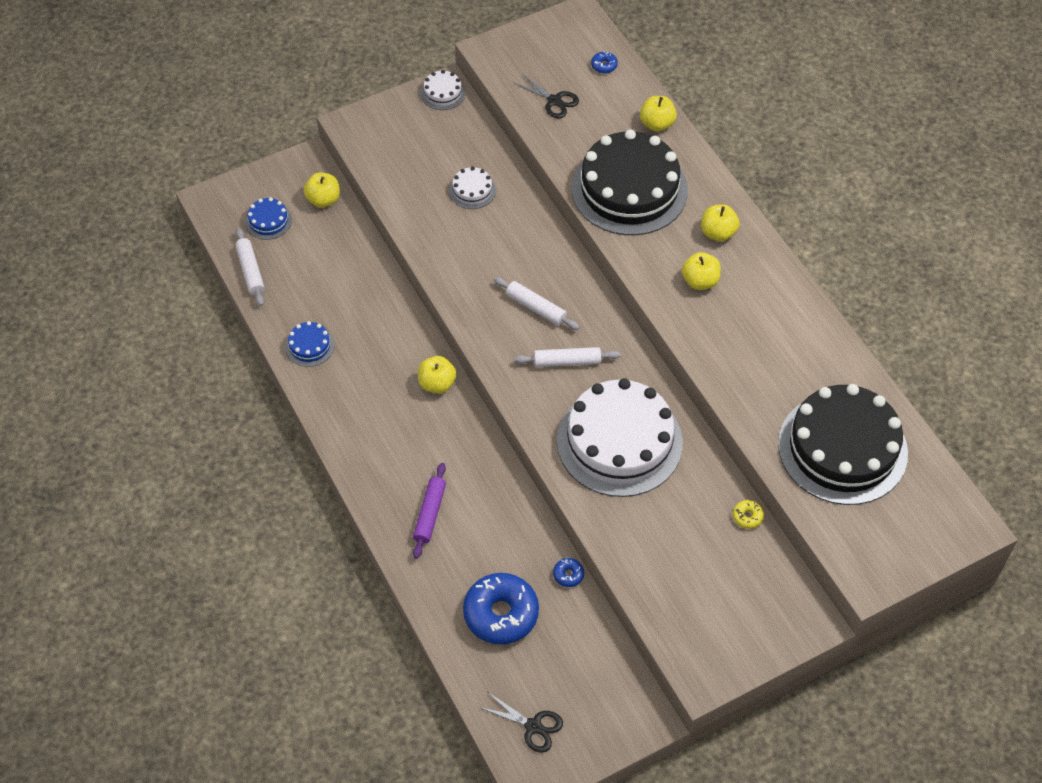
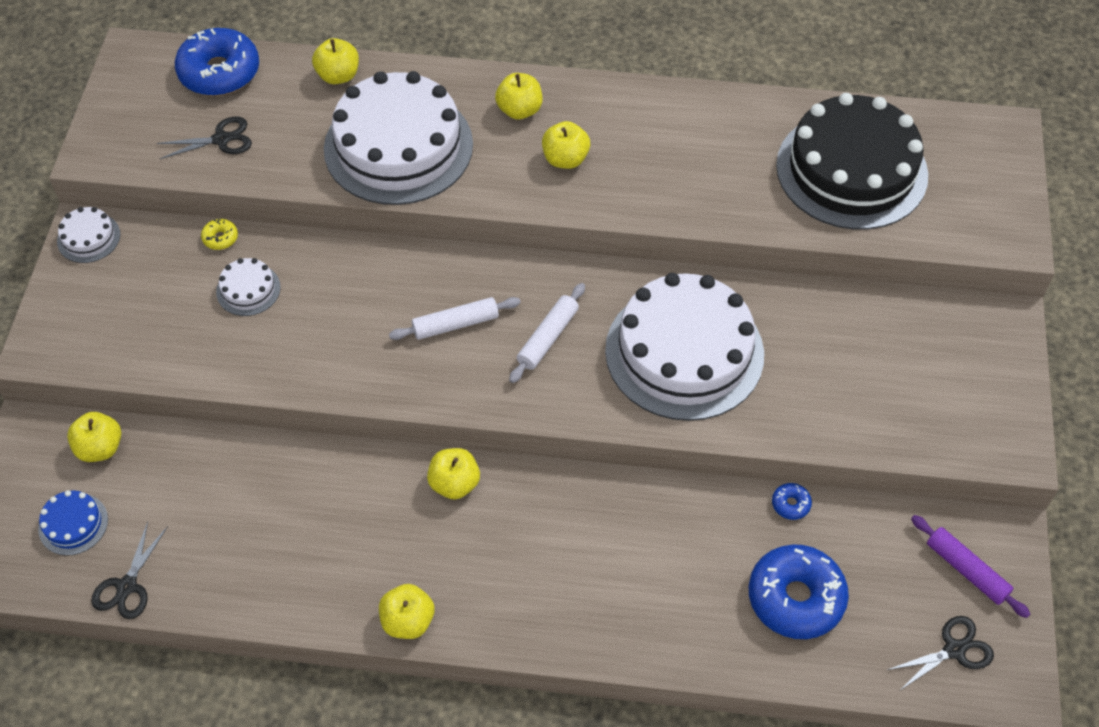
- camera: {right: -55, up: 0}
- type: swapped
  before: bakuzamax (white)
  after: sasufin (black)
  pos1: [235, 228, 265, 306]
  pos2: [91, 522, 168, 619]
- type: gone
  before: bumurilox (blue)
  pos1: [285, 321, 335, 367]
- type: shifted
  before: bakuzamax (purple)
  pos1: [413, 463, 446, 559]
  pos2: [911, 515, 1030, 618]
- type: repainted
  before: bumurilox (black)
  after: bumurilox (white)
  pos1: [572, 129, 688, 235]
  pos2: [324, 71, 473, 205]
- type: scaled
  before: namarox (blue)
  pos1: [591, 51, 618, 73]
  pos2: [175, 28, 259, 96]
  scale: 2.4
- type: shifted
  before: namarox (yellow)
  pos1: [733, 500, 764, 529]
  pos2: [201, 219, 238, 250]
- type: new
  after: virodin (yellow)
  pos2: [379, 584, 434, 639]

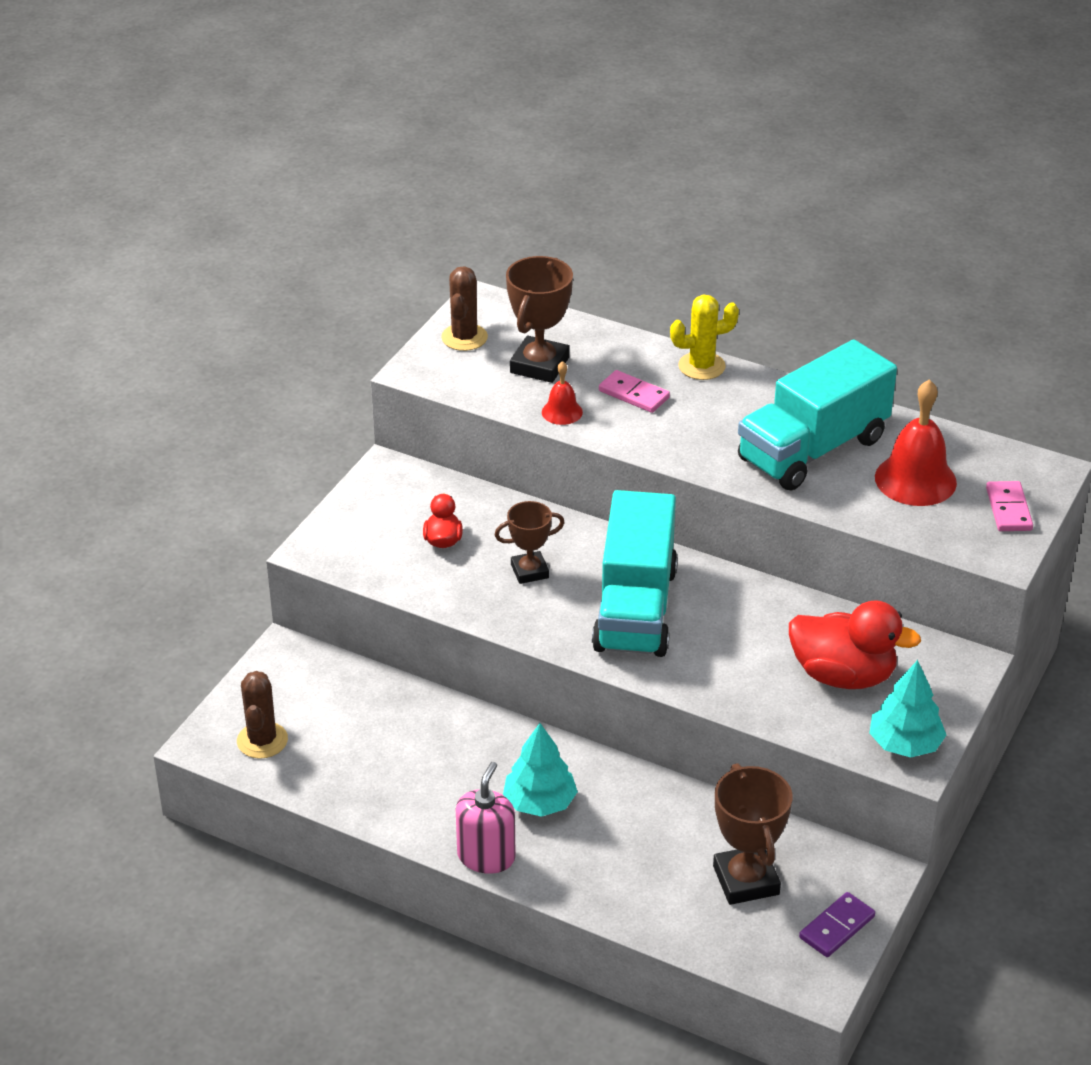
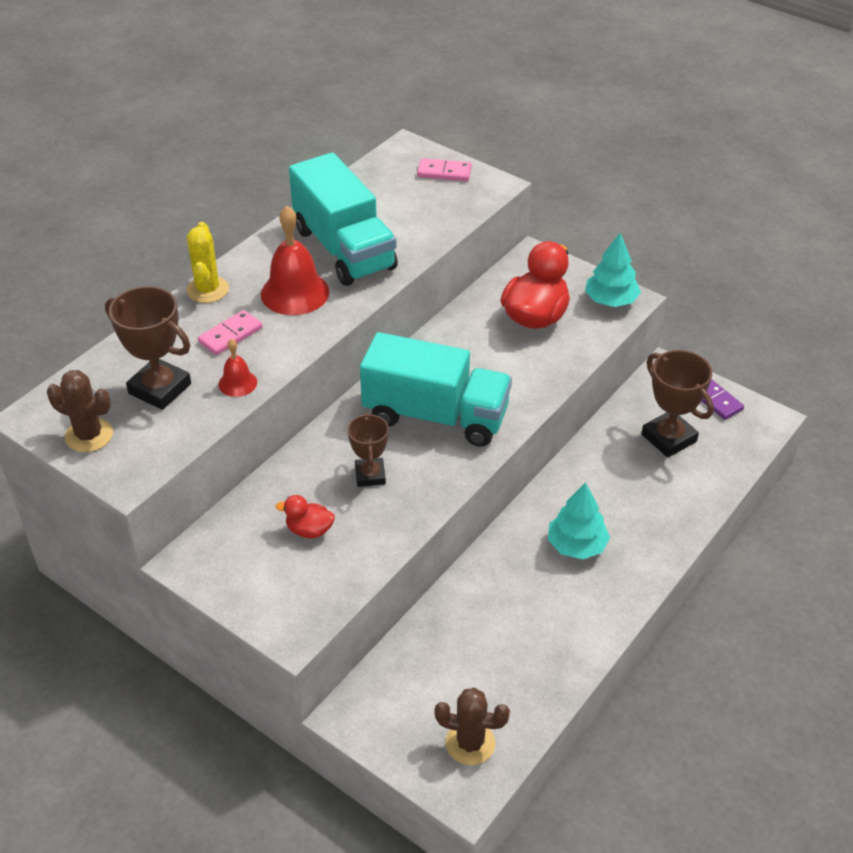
- camera: {right: -80, up: 5}
- type: gone
  before: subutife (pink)
  pos1: [456, 762, 516, 874]
- type: rotated
  before: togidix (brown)
  pos1: [713, 763, 792, 905]
  pos2: [641, 350, 714, 458]
  turn: 60
- type: shifted
  before: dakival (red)
  pos1: [875, 379, 957, 506]
  pos2: [261, 206, 330, 315]

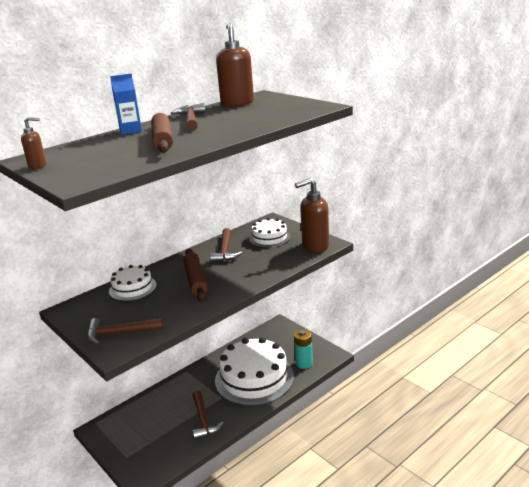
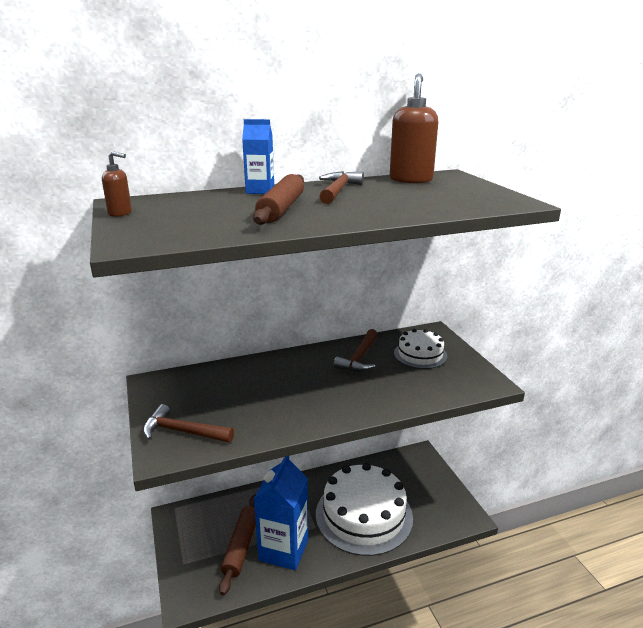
- camera: {right: 20, up: 0}
- type: gone
  before: bumurilox (white)
  pos1: [109, 265, 156, 301]
- type: shifted
  before: bakuzamax (brown)
  pos1: [183, 249, 208, 302]
  pos2: [219, 494, 256, 595]
- type: swapped
  before: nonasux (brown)
  after: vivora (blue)
  pos1: [192, 390, 224, 440]
  pos2: [254, 456, 308, 570]
- type: gone
  before: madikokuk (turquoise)
  pos1: [294, 329, 313, 369]
- type: gone
  before: subutife (brown)
  pos1: [295, 178, 329, 252]

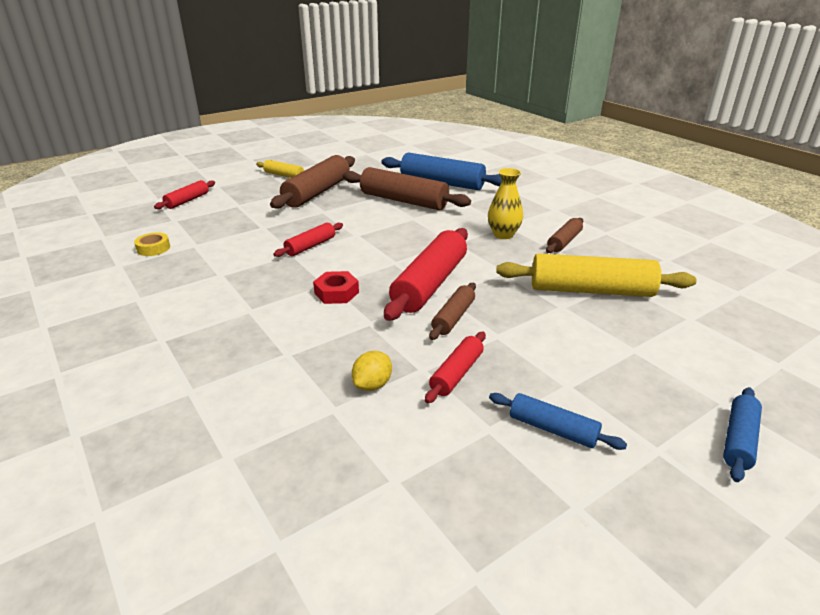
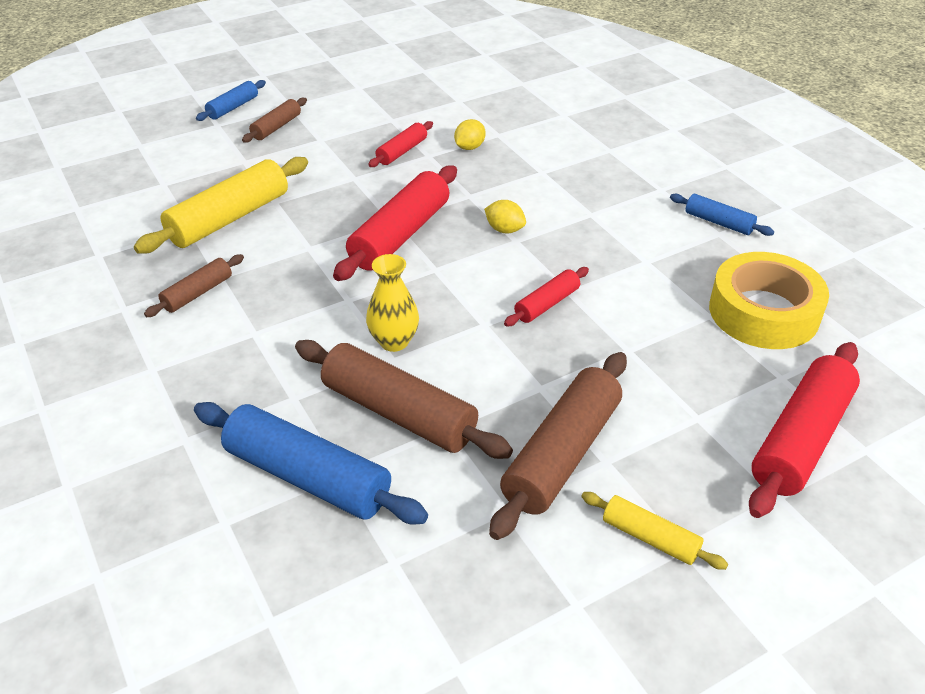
- camera: {right: -175, up: 10}
- type: scaled
  before: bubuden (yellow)
  pos1: [134, 232, 170, 256]
  pos2: [709, 252, 829, 349]
  scale: 2.47
- type: scaled
  before: bakuzamax (red)
  pos1: [154, 180, 215, 209]
  pos2: [749, 342, 860, 518]
  scale: 1.9
- type: swapped
  before: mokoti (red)
  after: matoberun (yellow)
  pos1: [313, 271, 359, 304]
  pos2: [484, 200, 526, 233]
- type: shifted
  before: bakuzamax (brown)
  pos1: [429, 283, 476, 340]
  pos2: [242, 98, 307, 142]
- type: shifted
  before: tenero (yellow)
  pos1: [488, 168, 523, 239]
  pos2: [366, 254, 419, 352]
- type: shifted
  before: bakuzamax (blue)
  pos1: [489, 393, 627, 450]
  pos2: [670, 194, 774, 236]
- type: rotated
  before: bakuzamax (yellow)
  pos1: [496, 253, 697, 297]
  pos2: [134, 157, 308, 254]
  turn: -60

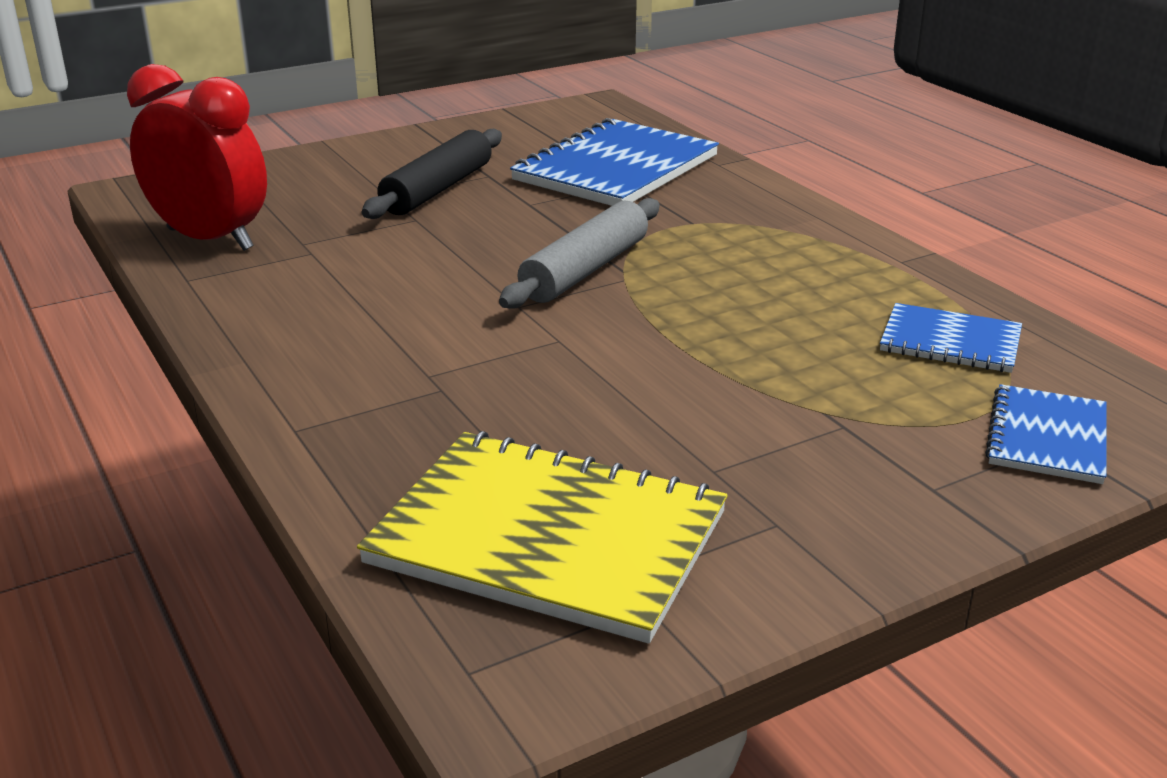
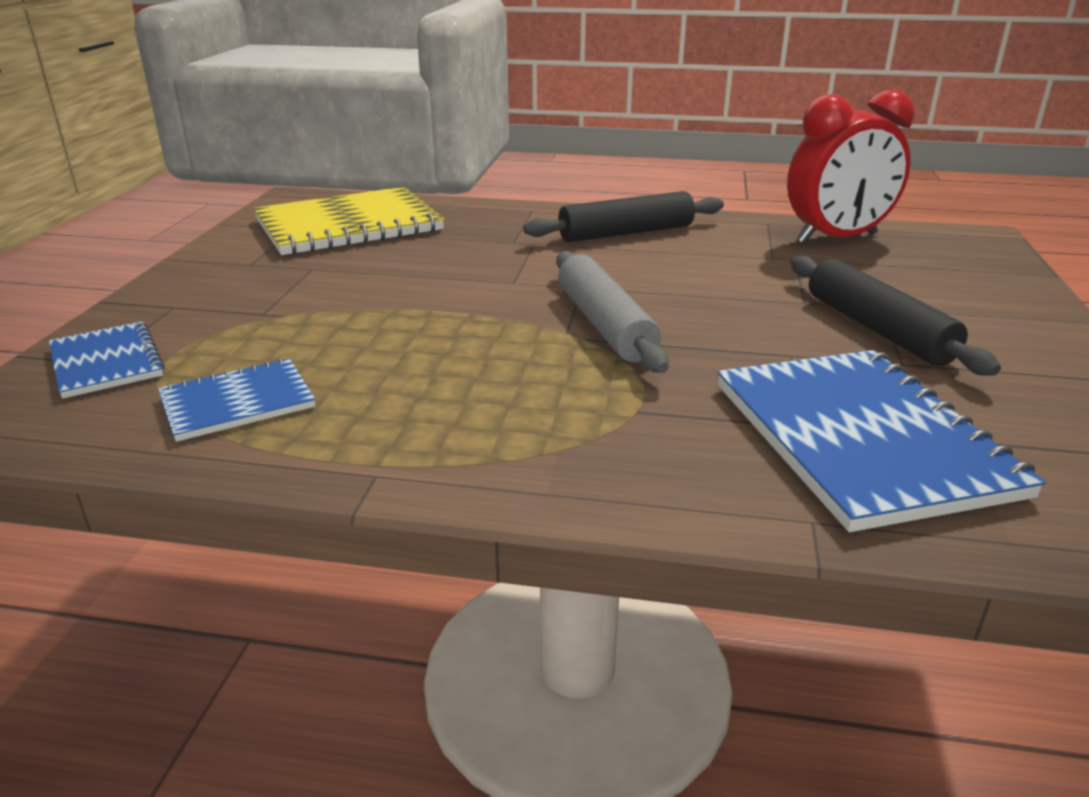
- camera: {right: 130, up: 0}
- type: new
  after: bakuzamax (black)
  pos2: [523, 191, 724, 242]

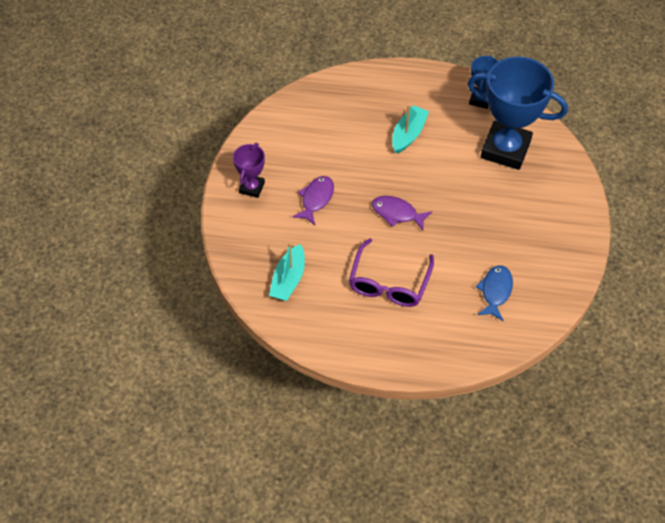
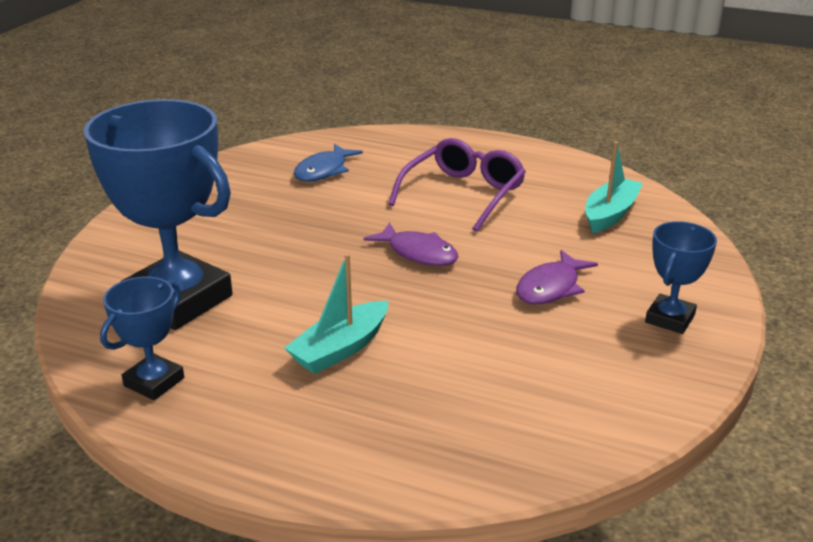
- camera: {right: -165, up: -25}
- type: repainted
  before: togidix (purple)
  after: togidix (blue)
  pos1: [233, 143, 265, 198]
  pos2: [645, 221, 717, 334]

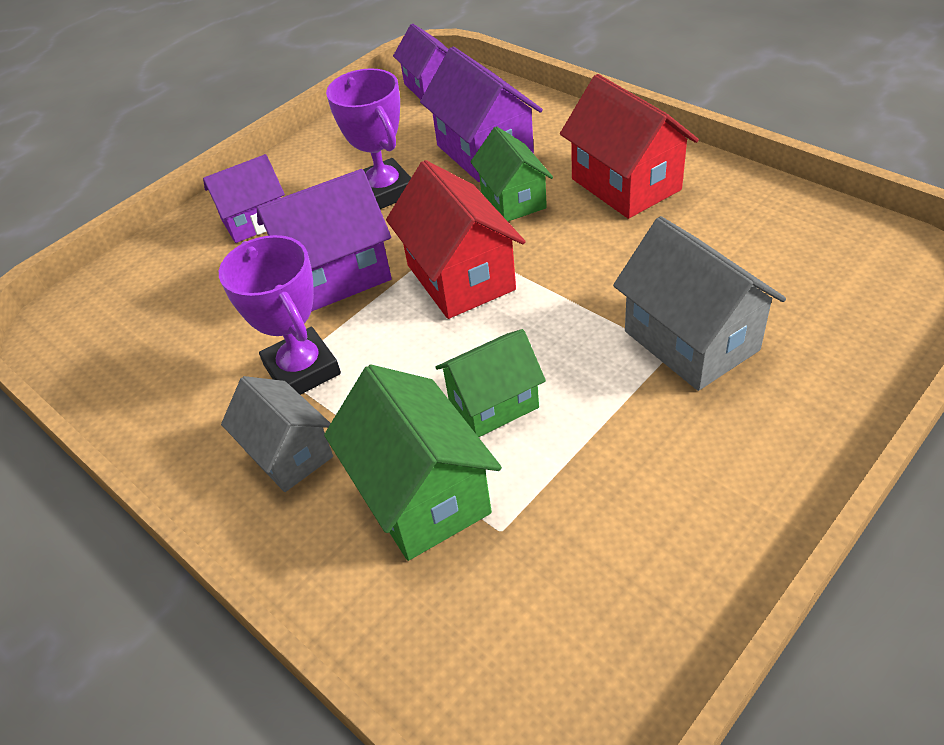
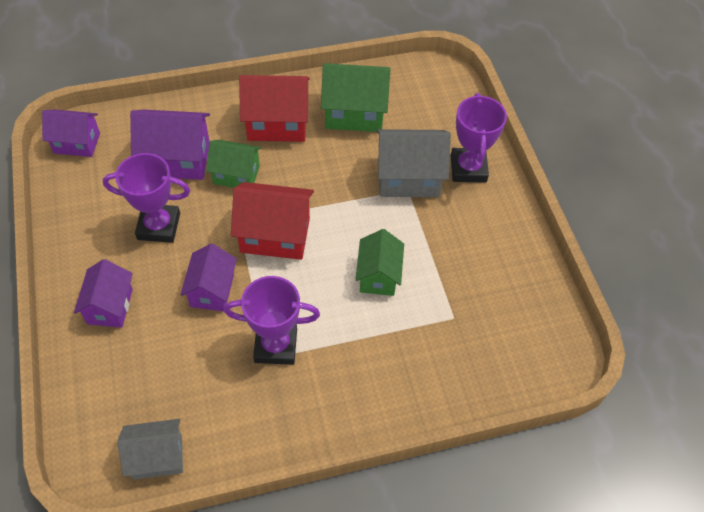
- camera: {right: -65, up: 10}
- type: shifted
  before: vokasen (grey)
  pos1: [221, 376, 333, 492]
  pos2: [117, 419, 183, 480]
- type: scaled
  before: vokasen (purple)
  pos1: [257, 169, 392, 312]
  pos2: [180, 243, 237, 312]
  scale: 0.67
- type: shifted
  before: vokasen (green)
  pos1: [324, 365, 502, 561]
  pos2: [321, 63, 391, 132]
- type: new
  after: togidix (purple)
  pos2: [451, 93, 507, 183]

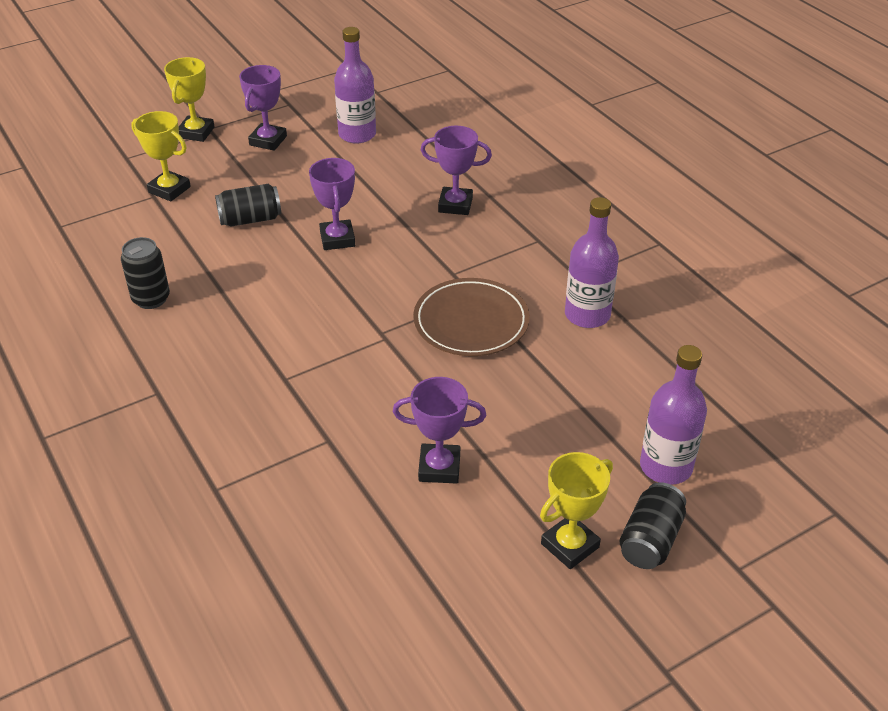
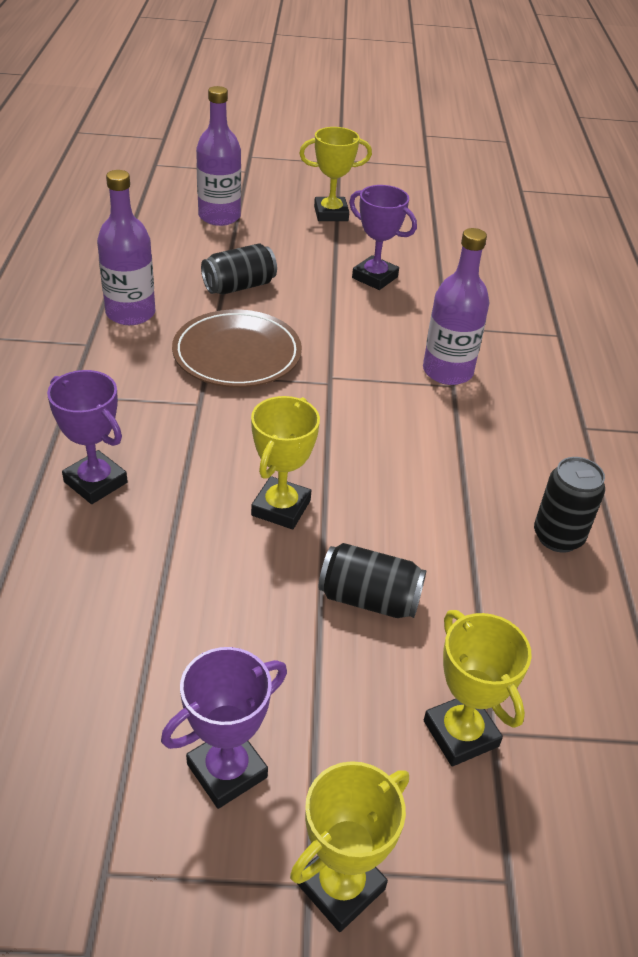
- camera: {right: -150, up: 0}
- type: repainted
  before: togidix (purple)
  after: togidix (yellow)
  pos1: [309, 158, 355, 250]
  pos2: [251, 396, 320, 529]
- type: shifted
  before: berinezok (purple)
  pos1: [334, 27, 376, 144]
  pos2: [423, 228, 489, 385]
- type: shifted
  before: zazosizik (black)
  pos1: [619, 482, 686, 569]
  pos2: [201, 243, 277, 295]

